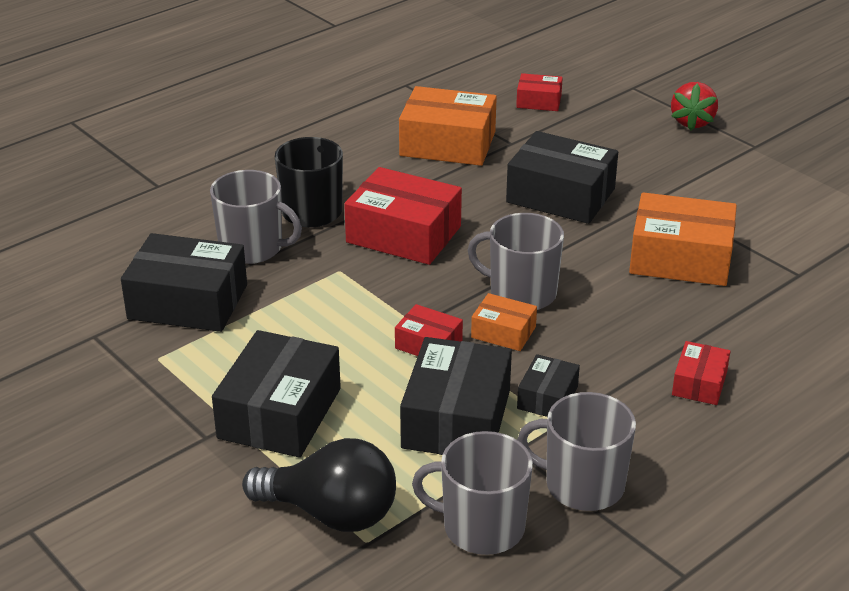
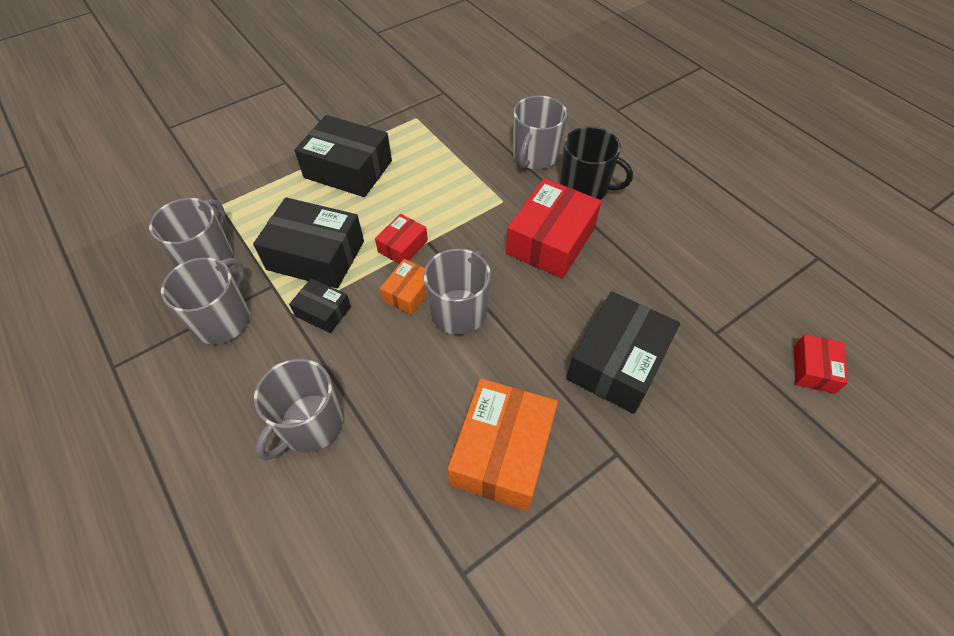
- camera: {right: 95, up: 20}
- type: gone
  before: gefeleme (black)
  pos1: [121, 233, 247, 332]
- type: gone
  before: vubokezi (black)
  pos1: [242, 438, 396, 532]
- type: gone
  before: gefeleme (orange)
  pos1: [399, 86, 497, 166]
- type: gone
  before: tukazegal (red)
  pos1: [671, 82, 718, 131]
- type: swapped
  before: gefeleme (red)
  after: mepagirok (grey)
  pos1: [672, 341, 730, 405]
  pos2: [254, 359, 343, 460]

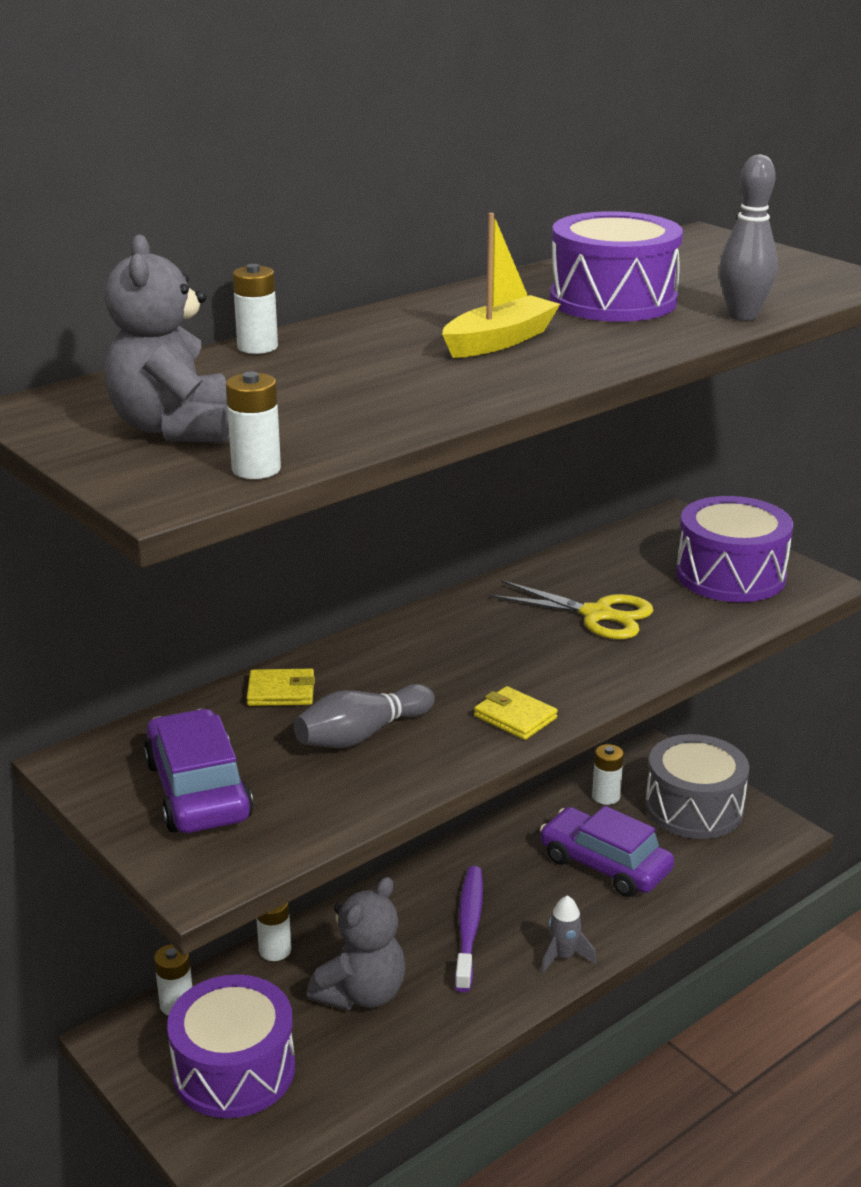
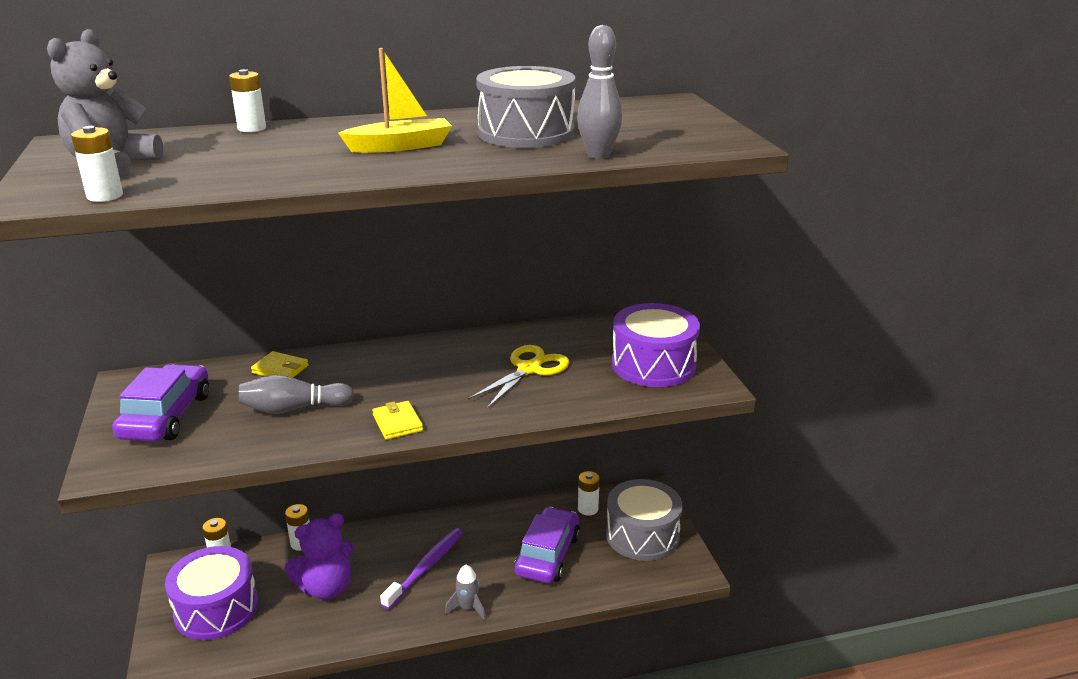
- camera: {right: 25, up: 0}
- type: repainted
  before: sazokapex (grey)
  after: sazokapex (purple)
  pos1: [307, 877, 406, 1010]
  pos2: [285, 513, 354, 600]
- type: rotated
  before: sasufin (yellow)
  pos1: [489, 580, 654, 639]
  pos2: [468, 345, 570, 409]
  turn: -105
- type: rotated
  before: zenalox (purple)
  pos1: [540, 806, 674, 897]
  pos2: [514, 507, 580, 583]
  turn: 45
- type: repainted
  before: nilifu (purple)
  after: nilifu (grey)
  pos1: [550, 211, 683, 322]
  pos2: [476, 66, 575, 148]

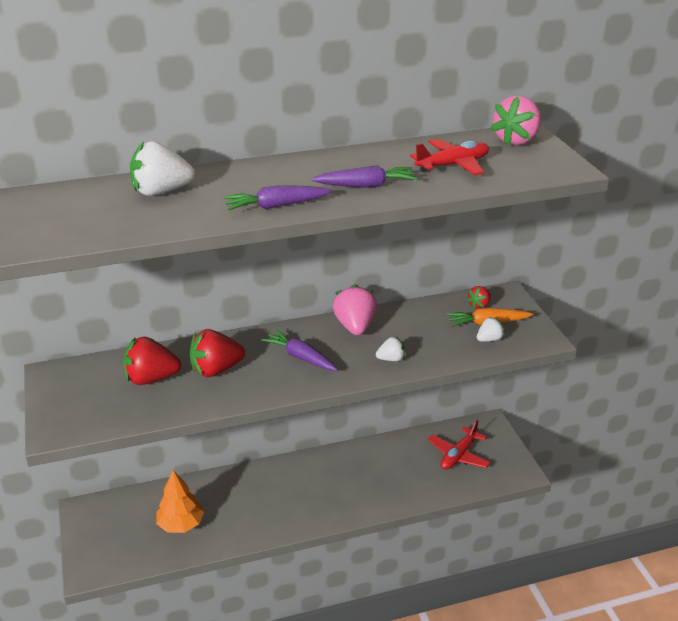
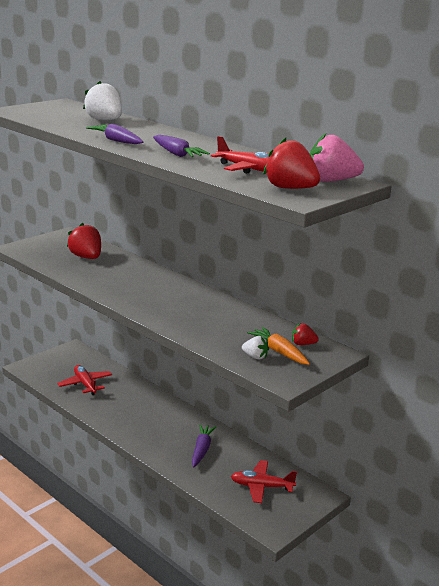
- camera: {right: 60, up: -10}
- type: swapped
  before: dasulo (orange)
  after: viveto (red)
  pos1: [156, 470, 204, 533]
  pos2: [57, 365, 112, 395]
- type: shifted
  before: tukazegal (red)
  pos1: [189, 329, 245, 377]
  pos2: [263, 138, 320, 189]
- type: shifted
  before: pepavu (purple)
  pos1: [261, 330, 338, 371]
  pos2: [192, 424, 216, 467]
- type: gone
  before: tukazegal (pink)
  pos1: [333, 284, 377, 335]
- type: gone
  before: tukazegal (white)
  pos1: [376, 336, 405, 361]

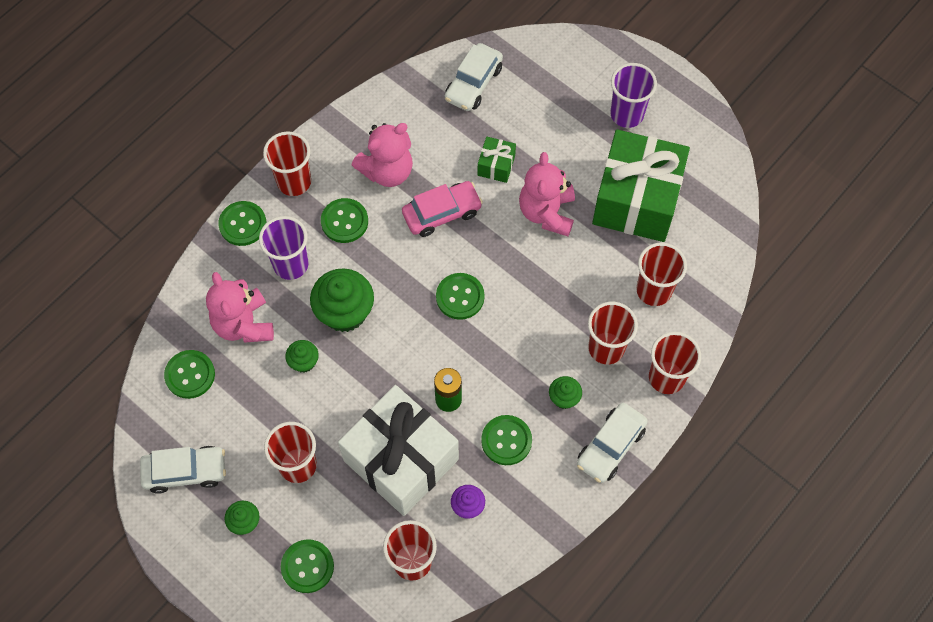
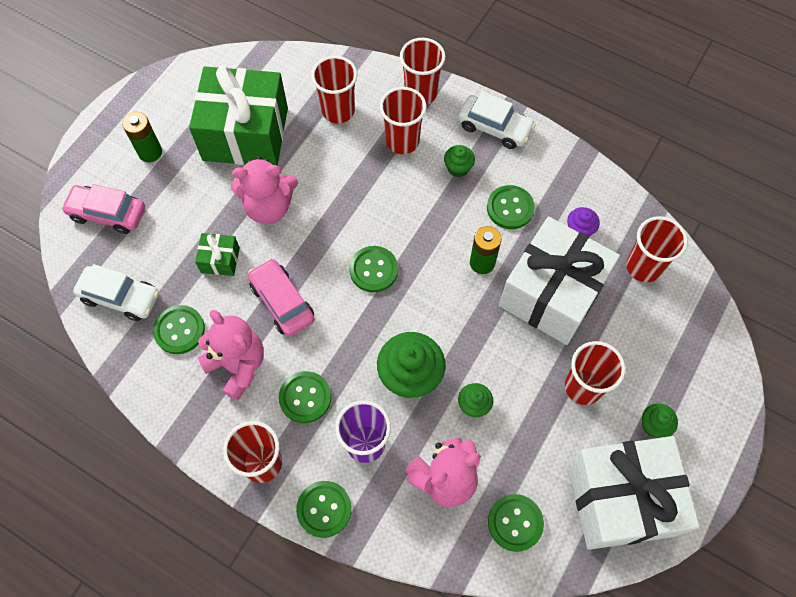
- camera: {right: -100, up: 0}
- type: swapped
  before: zenalox (white)
  after: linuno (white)
  pos1: [140, 446, 226, 494]
  pos2: [568, 436, 700, 550]
- type: shifted
  before: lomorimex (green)
  pos1: [281, 539, 334, 593]
  pos2: [153, 305, 205, 354]
- type: swapped
  before: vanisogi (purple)
  after: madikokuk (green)
  pos1: [610, 63, 657, 128]
  pos2: [122, 112, 162, 162]
- type: new
  after: zenalox (pink)
  pos2: [61, 184, 145, 234]

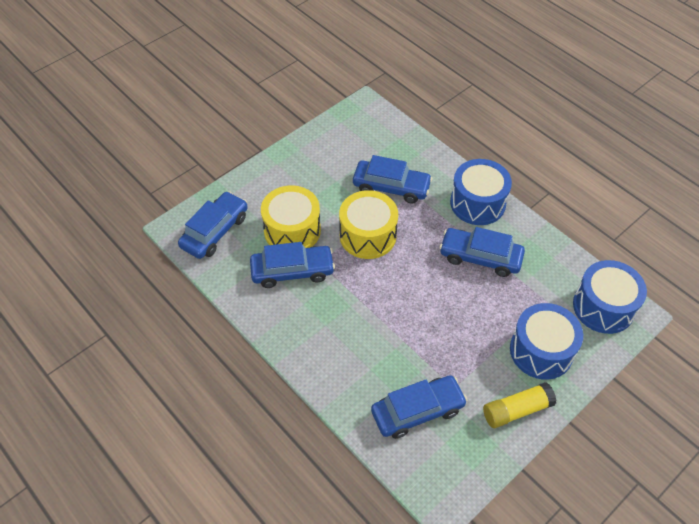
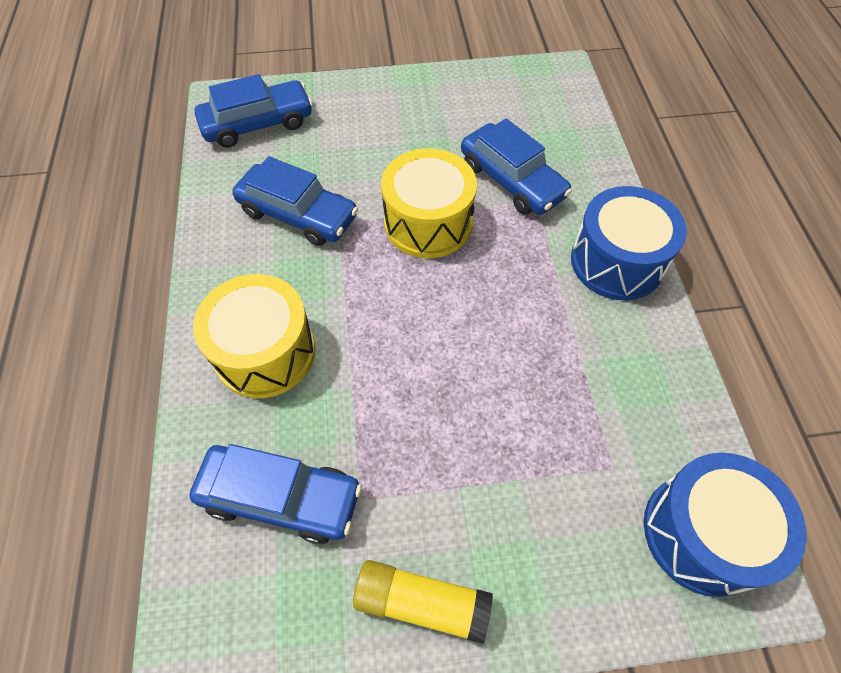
- camera: {right: 35, up: 5}
- type: shifted
  before: nilifu (yellow)
  pos1: [261, 185, 321, 248]
  pos2: [193, 274, 315, 398]
- type: gone
  before: zenalox (blue)
  pos1: [439, 227, 525, 277]
- type: gone
  before: nilifu (blue)
  pos1: [510, 303, 583, 380]

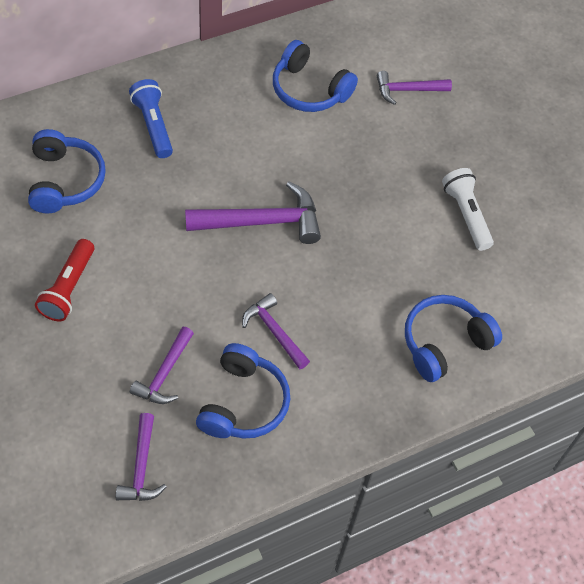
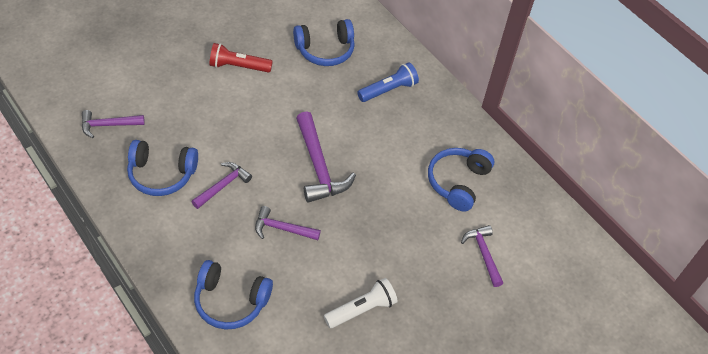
- camera: {right: 80, up: -5}
- type: shifted
  before: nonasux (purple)
  pos1: [130, 327, 194, 404]
  pos2: [255, 206, 321, 240]
- type: rotated
  before: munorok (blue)
  pos1: [405, 295, 502, 382]
  pos2: [194, 260, 273, 329]
  turn: 150

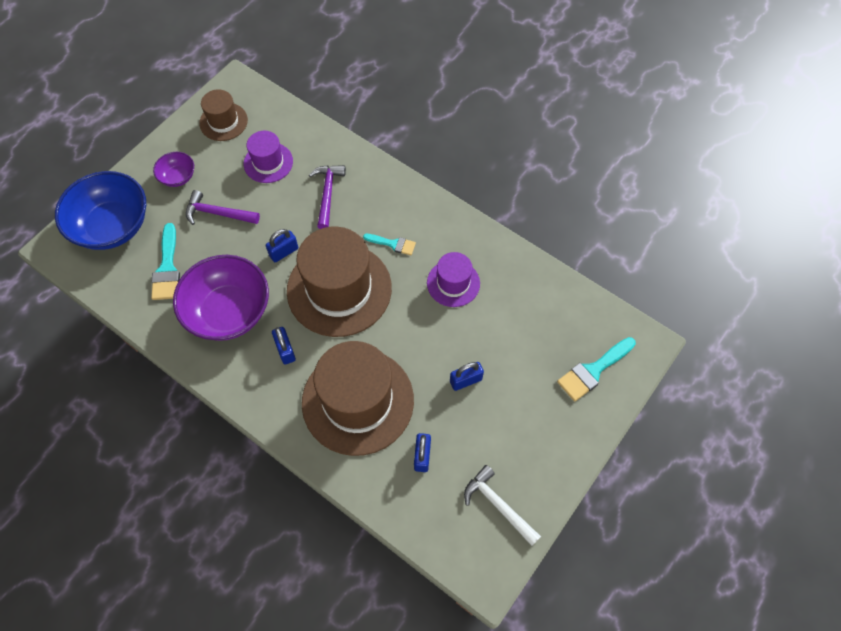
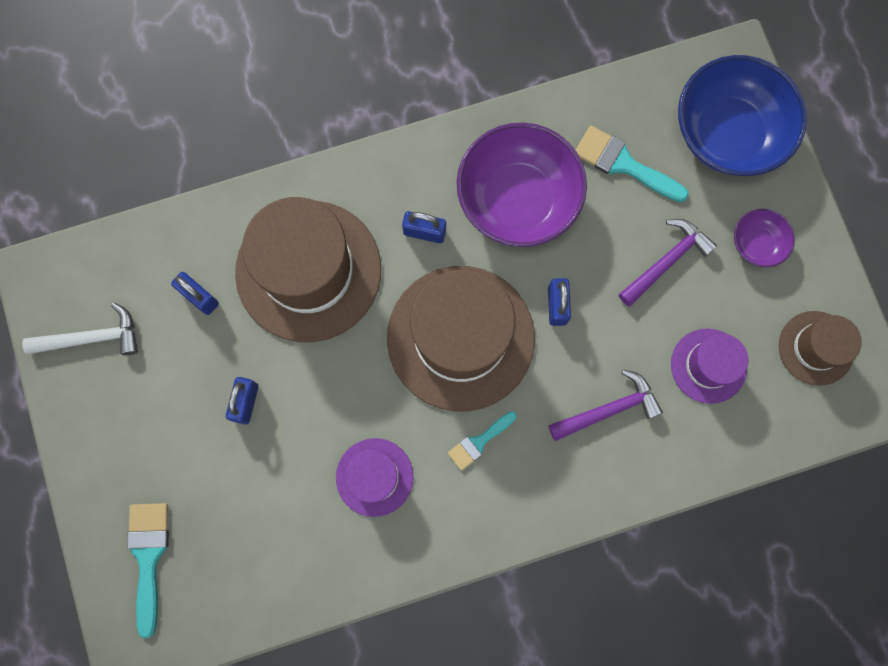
- camera: {right: 125, up: 15}
- type: rotated
  before: nonasux (purple)
  pos1: [309, 165, 346, 229]
  pos2: [548, 369, 663, 441]
  turn: -60

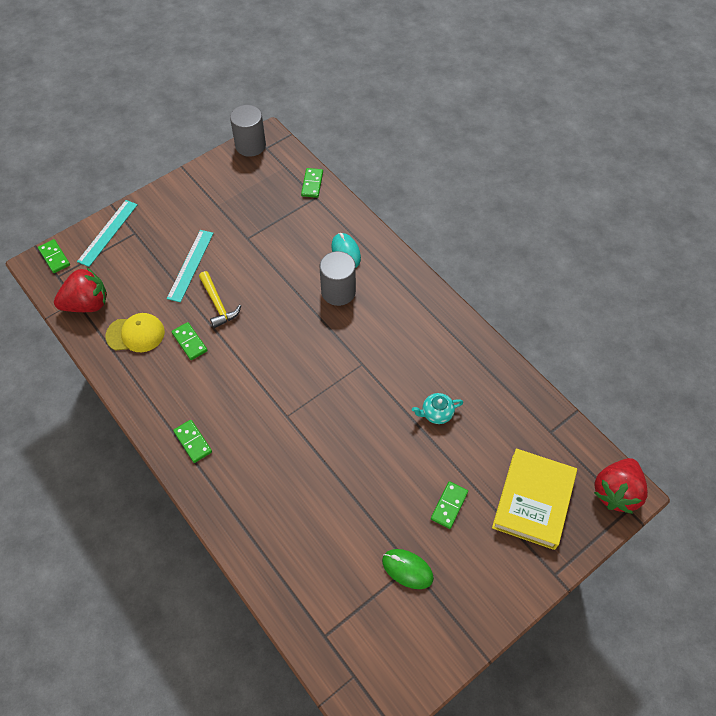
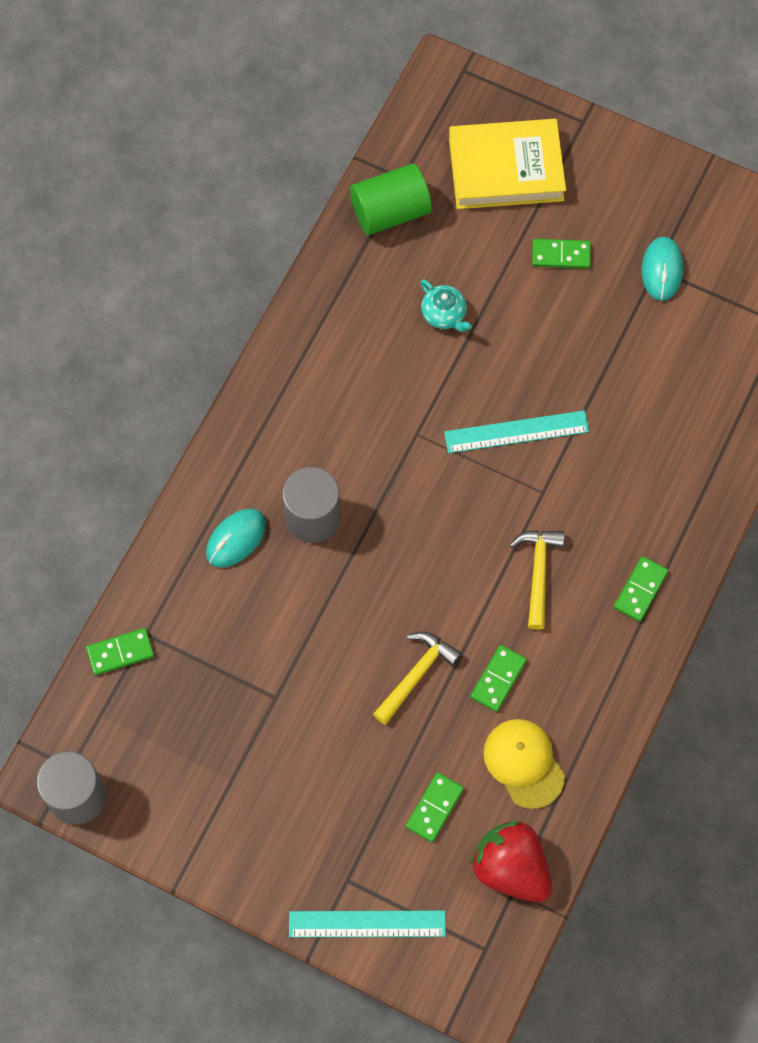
- camera: {right: -115, up: 10}
- type: shifted
  before: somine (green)
  pos1: [38, 239, 70, 273]
  pos2: [406, 772, 464, 842]
- type: shifted
  before: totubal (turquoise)
  pos1: [167, 230, 214, 302]
  pos2: [444, 410, 589, 453]
- type: repainted
  before: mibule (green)
  after: mibule (turquoise)
  pos1: [382, 549, 434, 589]
  pos2: [642, 237, 683, 301]
- type: gone
  before: tukazegal (red)
  pos1: [594, 458, 648, 514]
- type: new
  after: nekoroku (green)
  pos2: [350, 163, 432, 235]
- type: new
  after: nonasux (yellow)
  pos2: [510, 530, 565, 630]

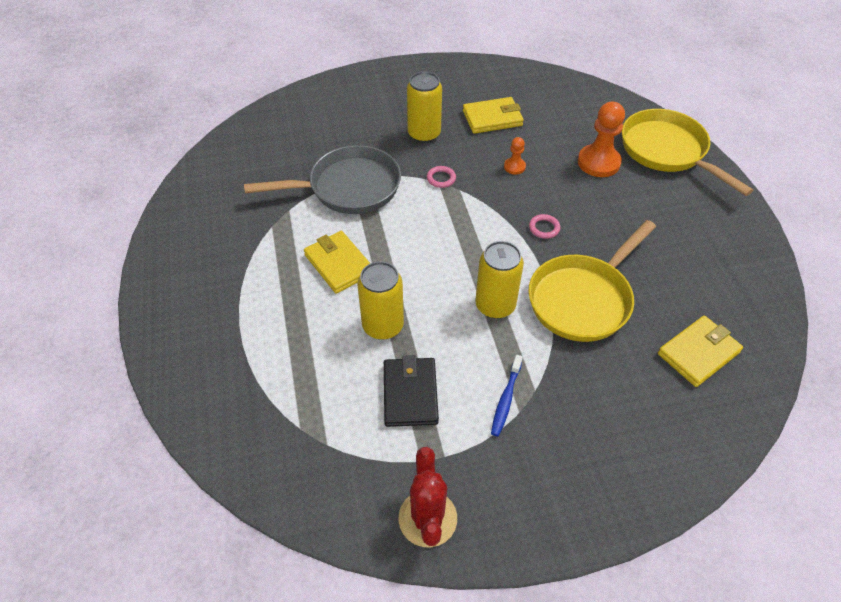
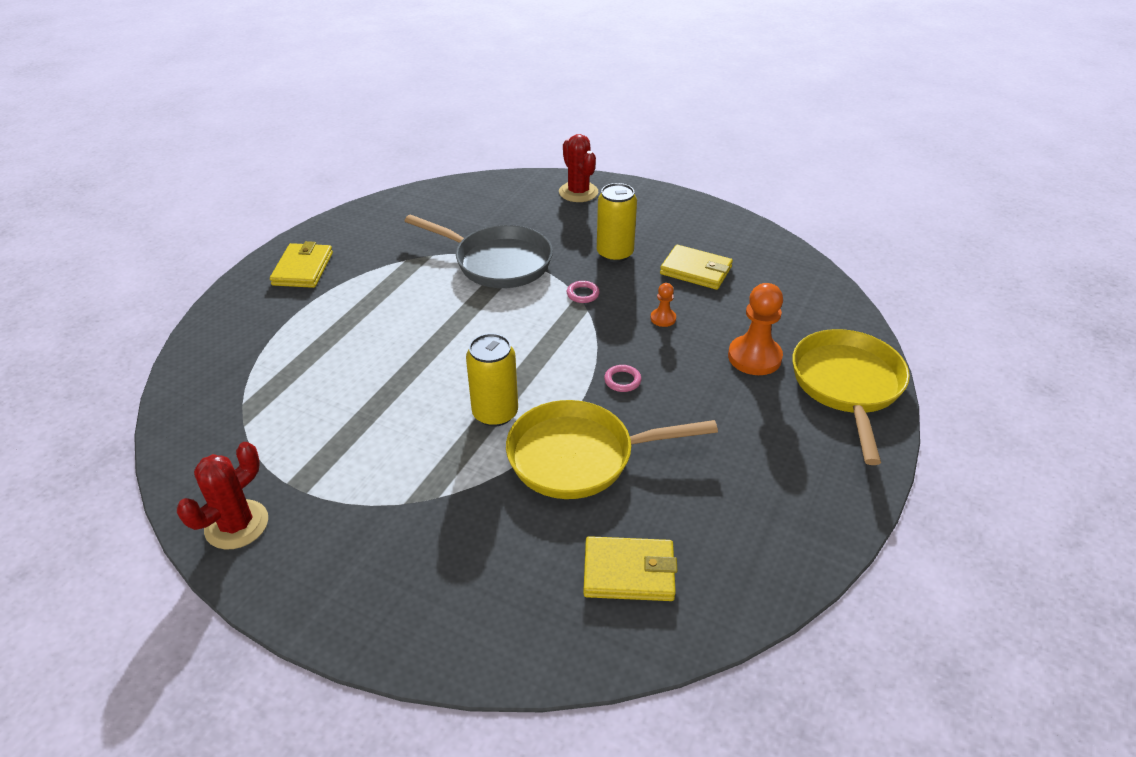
- camera: {right: 40, up: -10}
- type: shifted
  before: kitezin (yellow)
  pos1: [304, 231, 370, 294]
  pos2: [270, 241, 333, 288]
- type: gone
  before: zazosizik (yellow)
  pos1: [357, 261, 404, 340]
- type: gone
  before: kitezin (black)
  pos1: [384, 355, 439, 427]
- type: gone
  before: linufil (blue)
  pos1: [491, 355, 523, 436]
- type: new
  after: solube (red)
  pos2: [559, 134, 598, 202]

